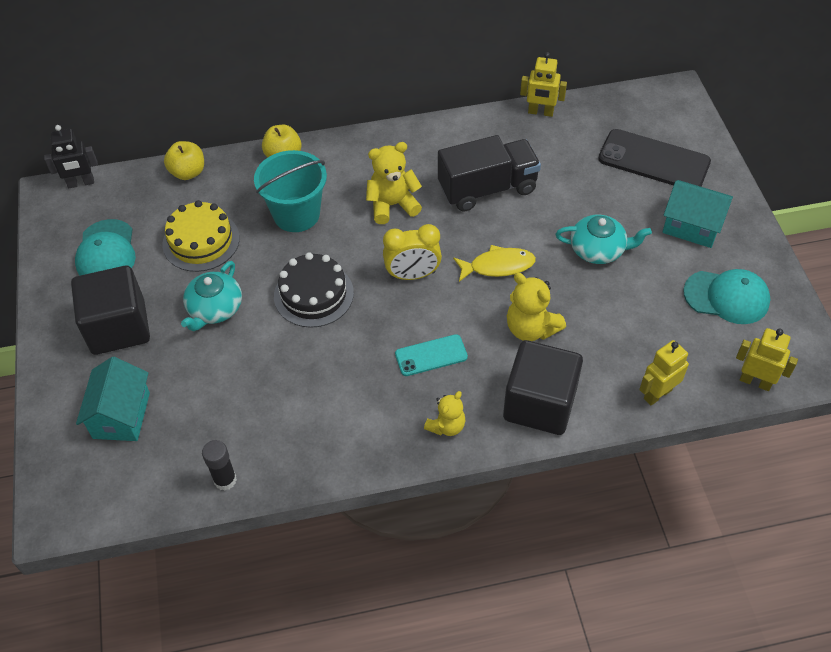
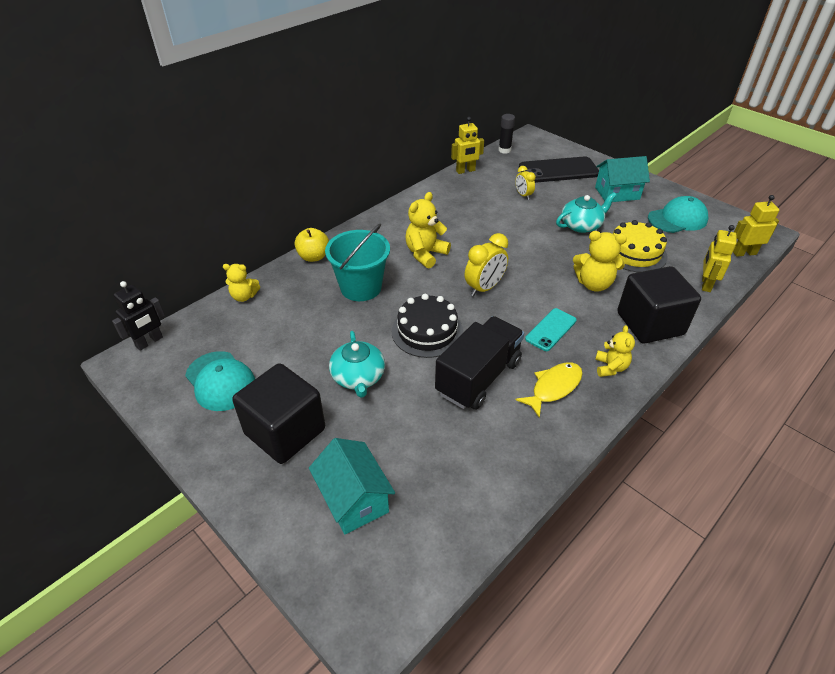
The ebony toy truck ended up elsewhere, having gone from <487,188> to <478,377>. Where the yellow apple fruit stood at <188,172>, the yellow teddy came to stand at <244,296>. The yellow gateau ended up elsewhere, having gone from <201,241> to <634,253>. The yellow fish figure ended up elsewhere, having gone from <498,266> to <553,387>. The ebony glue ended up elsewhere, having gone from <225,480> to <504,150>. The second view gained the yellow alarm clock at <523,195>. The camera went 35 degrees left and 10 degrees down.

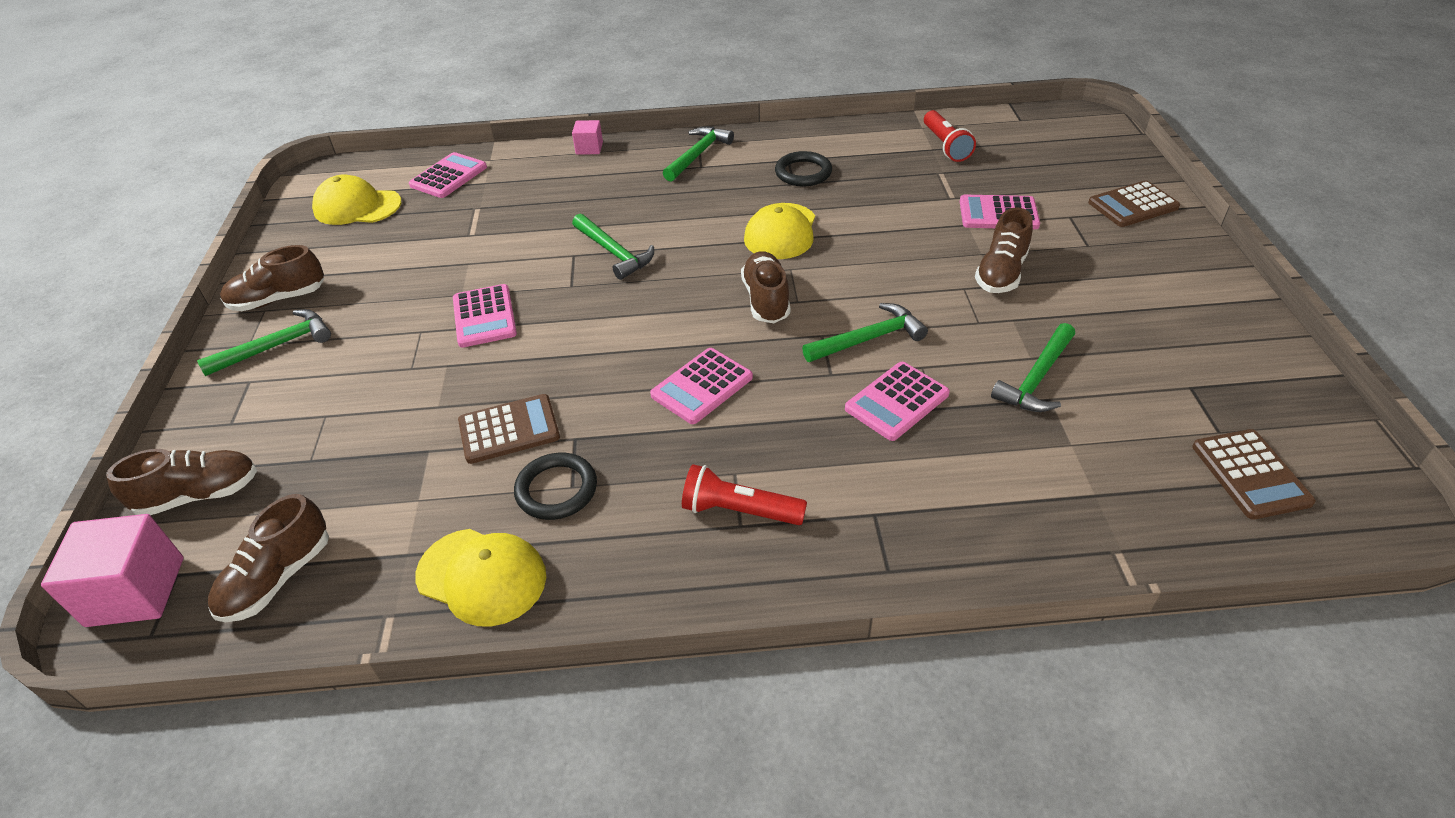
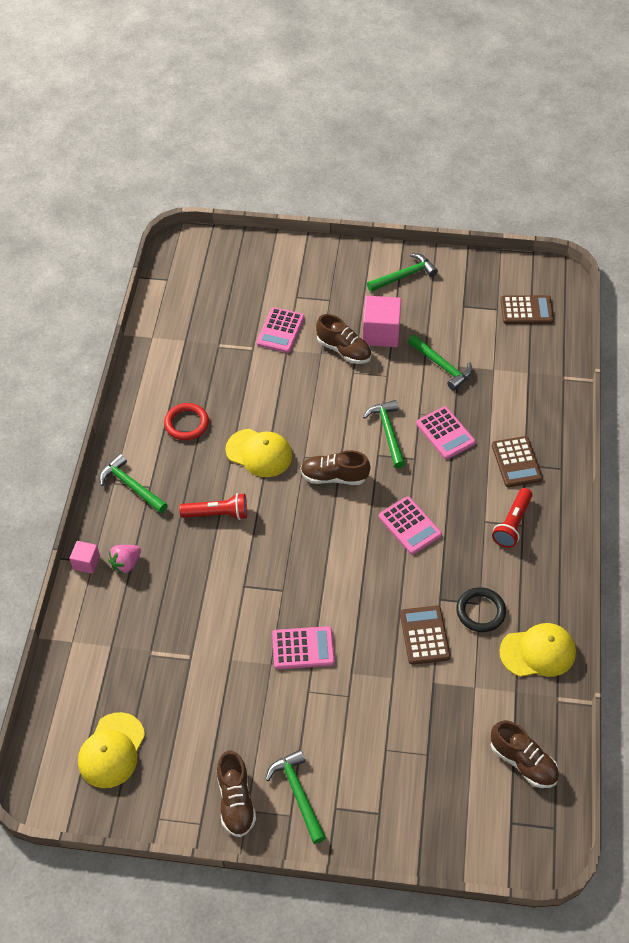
The red pocket torch ended up elsewhere, having gone from <945,146> to <217,514>. What was the ebony ring at <803,173> turned into the red ring at <186,423>. The second view lost the pink adding machine at <448,176>. The dark brown adding machine ended up elsewhere, having gone from <1133,205> to <516,462>. The emerald carpenter's hammer ended up elsewhere, having gone from <614,253> to <404,276>. The second view lost the dark brown shoe at <199,495>. The pink cube ended up elsewhere, having gone from <136,591> to <381,333>. The yellow cap at <482,576> ended up facing another way, 45 degrees clockwise from before. The second view gained the pink toy strawberry at <126,564>. The camera went 80 degrees left and 10 degrees up.

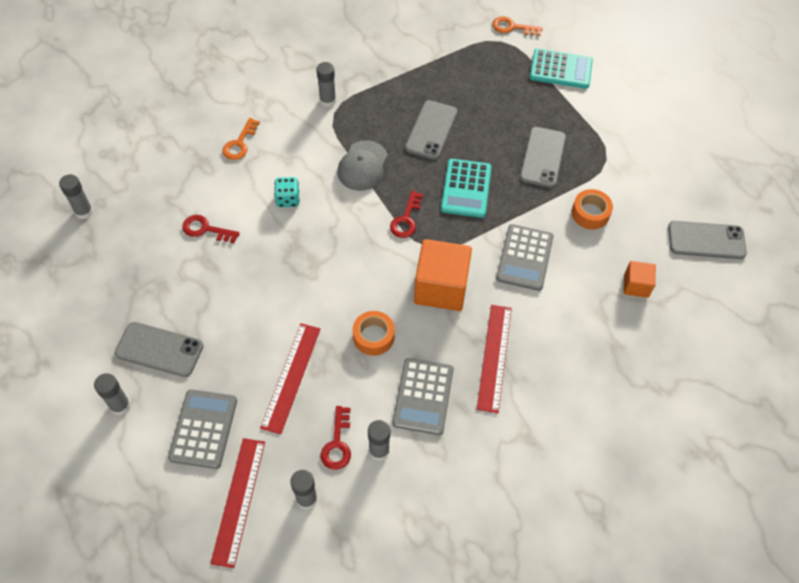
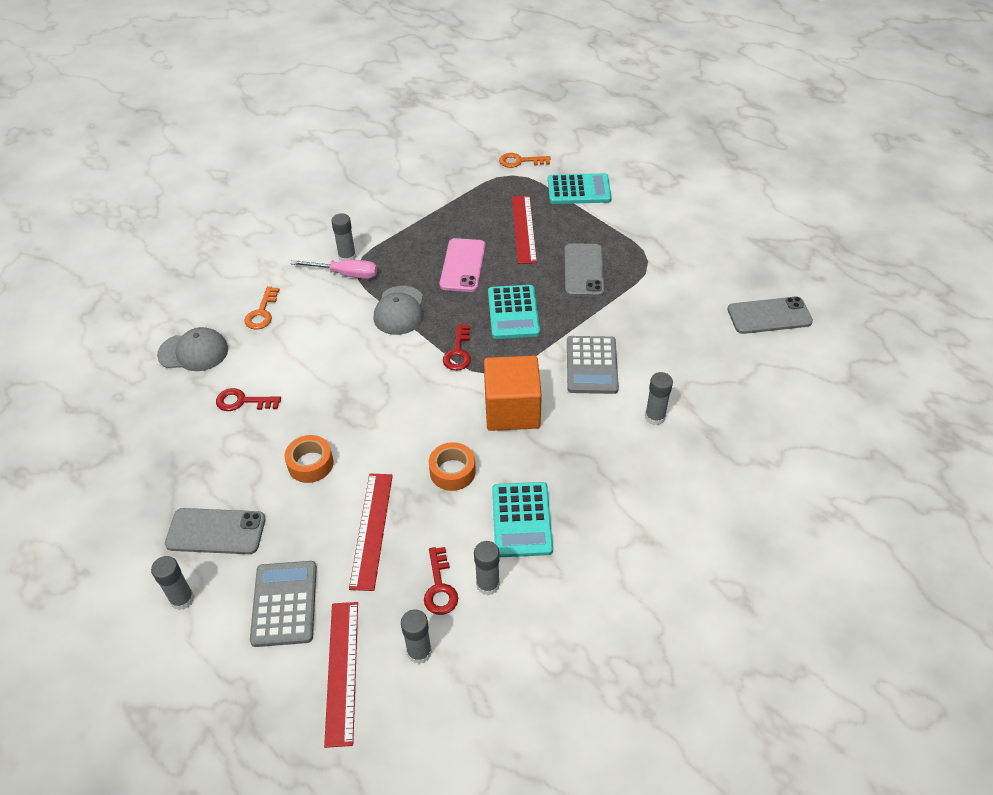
What was the ash-grey mobile phone at <431,130> turned into the pink mobile phone at <462,265>. The ash-grey glue ended up elsewhere, having gone from <84,211> to <655,417>. The second view lost the aqua die at <288,199>. The orange-coloured sticky tape ended up elsewhere, having gone from <590,213> to <310,464>. The second view lost the orange-coloured cube at <636,285>. The red measuring stick ended up elsewhere, having gone from <494,357> to <523,229>. What was the ash-grey adding machine at <423,396> turned into the aqua adding machine at <521,520>. The second view gained the pink screwdriver at <345,274>. The second view gained the ash-grey cap at <193,352>. The camera went 10 degrees left and 10 degrees down.

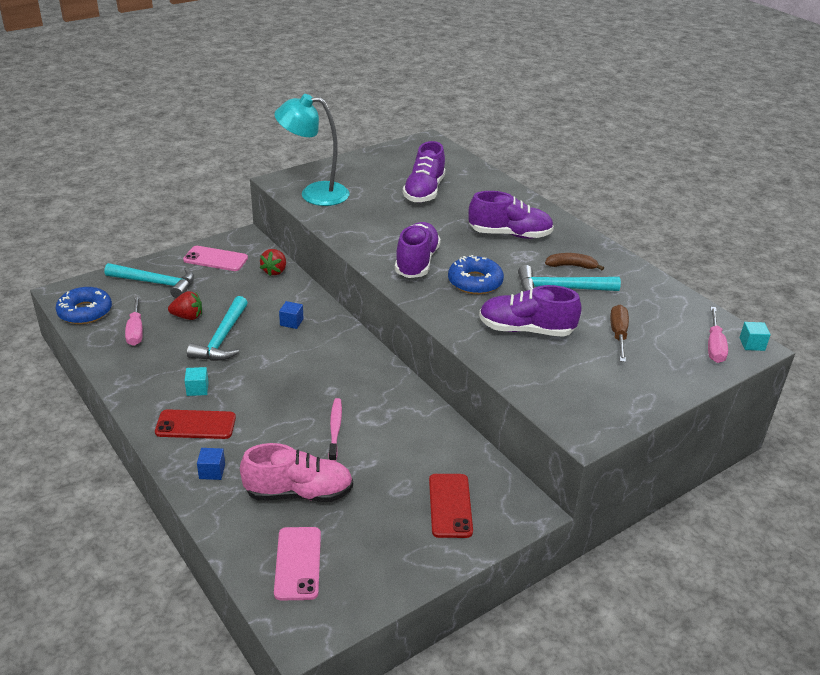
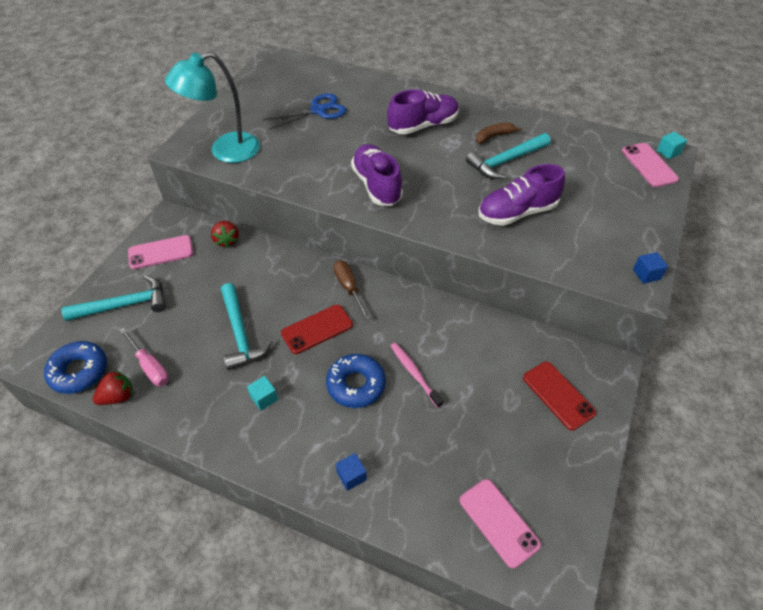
Where the royal purple shoe stood at <424,191>, the blue shears came to stand at <318,110>. The blue doughnut ended up elsewhere, having gone from <475,282> to <356,385>. The red toy strawberry ended up elsewhere, having gone from <188,317> to <118,397>. The blue cube ended up elsewhere, having gone from <291,322> to <646,274>. The dark brown screwdriver ended up elsewhere, having gone from <618,334> to <349,288>. Where the pink screwdriver stood at <714,346>, the pink mobile phone came to stand at <649,165>. The red mobile phone ended up elsewhere, having gone from <195,425> to <317,329>. The second view lost the pink shoe at <299,493>. The camera went 30 degrees left and 15 degrees up.

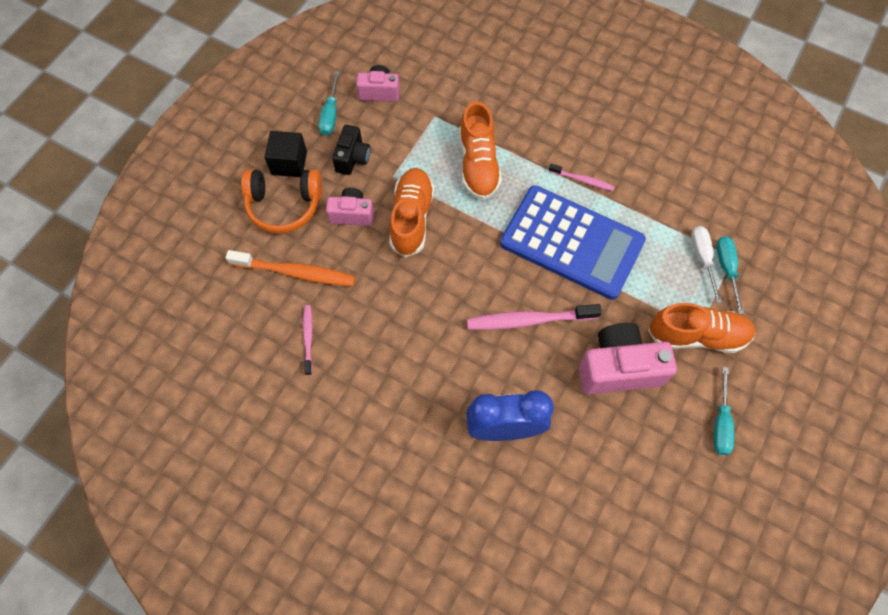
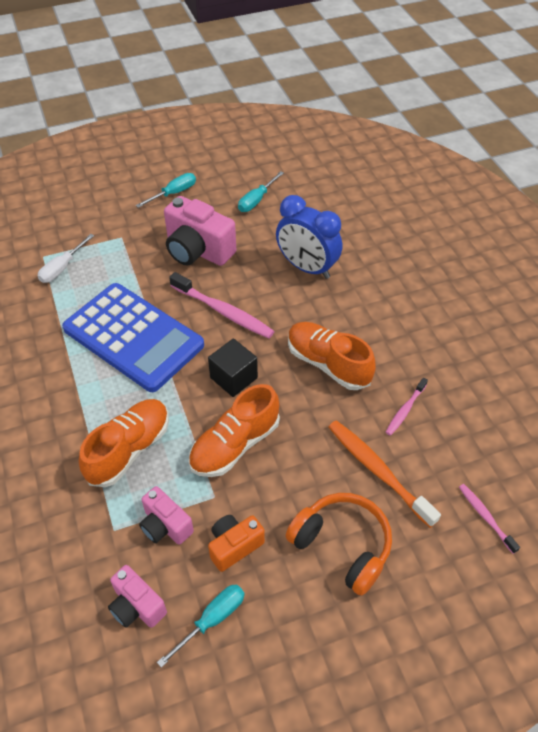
What was the ebony photo camera at <352,158> turned into the orange-coloured photo camera at <234,546>. The ebony cube ended up elsewhere, having gone from <289,163> to <233,378>. The pink toothbrush ended up elsewhere, having gone from <582,180> to <485,517>. The blue adding machine at <571,243> ended up facing another way, 150 degrees clockwise from before. The pink photo camera ended up elsewhere, having gone from <352,214> to <165,526>. The aqua screwdriver ended up elsewhere, having gone from <726,269> to <256,200>. The orange-coloured shoe ended up elsewhere, having gone from <697,335> to <328,364>. The camera went 140 degrees left and 15 degrees down.

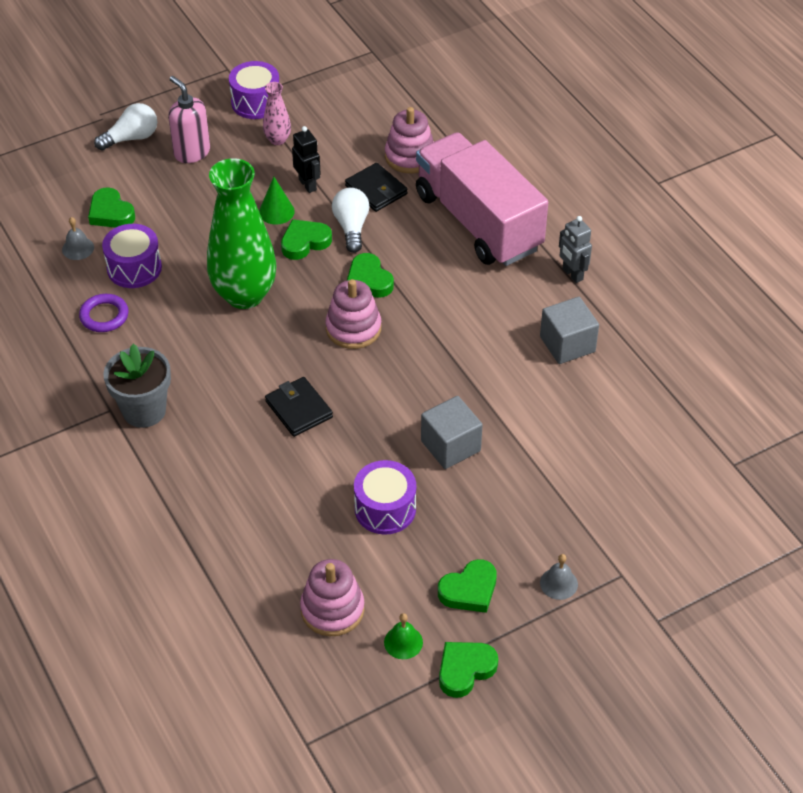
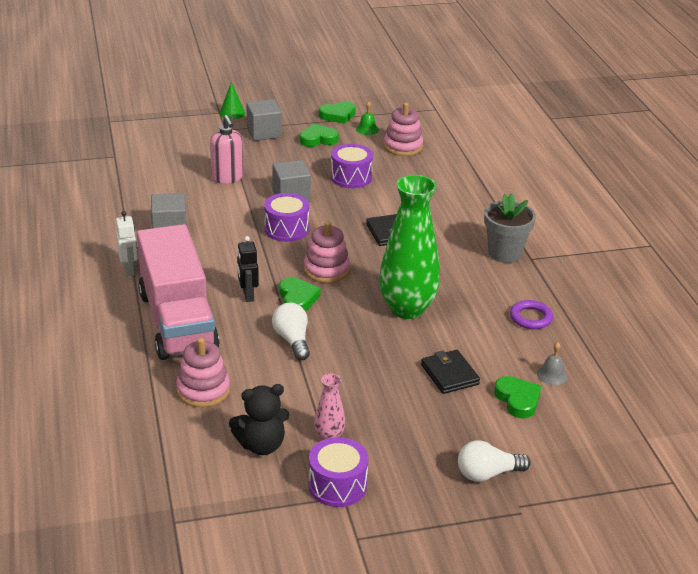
The pink soap pump ended up elsewhere, having gone from <192,152> to <227,178>. The ebony robot figure ended up elsewhere, having gone from <308,185> to <248,295>. The ebony billfold ended up elsewhere, having gone from <376,190> to <449,374>. The emerald cone shape ended up elsewhere, having gone from <276,211> to <232,113>. The white light bulb at <351,227> ended up facing another way, 150 degrees clockwise from before. What was the ash-grey robot figure at <572,274> turned into the white robot figure at <129,269>. The second view lost the emerald heart shape at <305,242>. The royal purple drum ended up elsewhere, having gone from <134,268> to <286,229>. Where the ash-grey school bell stood at <558,583>, the ash-grey cube came to stand at <264,133>. The second view gained the ebony teddy at <261,445>. The camera went 165 degrees left and 15 degrees down.

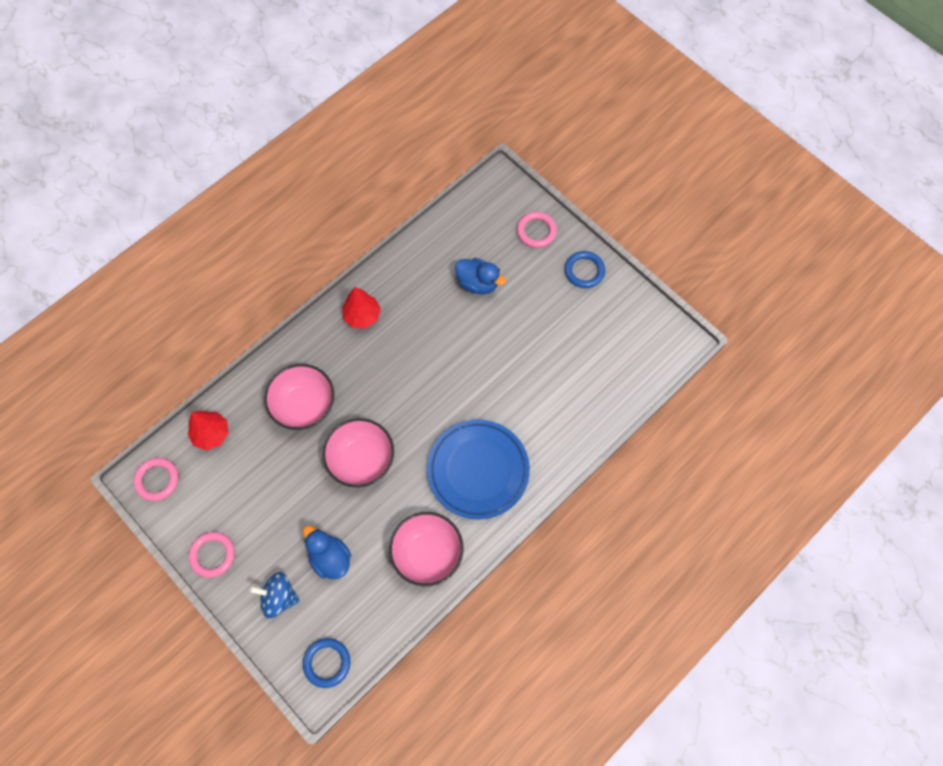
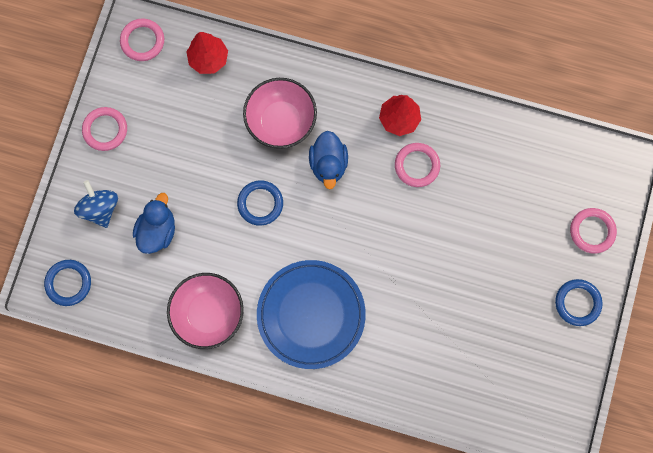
The blue toy duck ended up elsewhere, having gone from <478,283> to <328,164>. Where the pink bowl stood at <361,460>, the blue ring came to stand at <260,203>. The second view gained the pink ring at <417,165>. The camera went 60 degrees right and 10 degrees up.

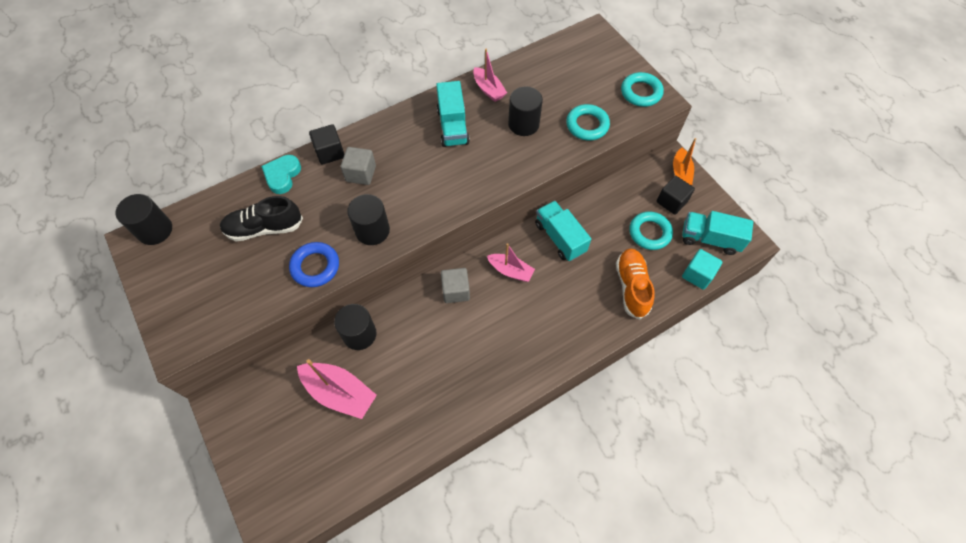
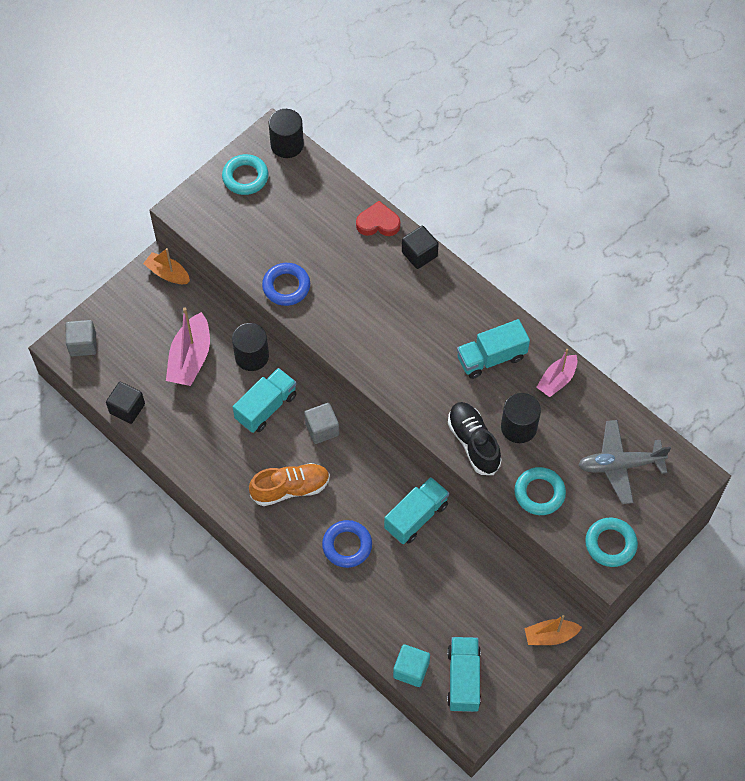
The ash-grey cube ended up elsewhere, having gone from <361,173> to <83,344>. What was the aqua heart shape at <282,175> turned into the red heart shape at <378,223>. The ebony cube ended up elsewhere, having gone from <671,201> to <127,408>. The second view lost the ebony cylinder shape at <372,230>. The ebony shoe ended up elsewhere, having gone from <264,228> to <473,443>. The aqua ring ended up elsewhere, having gone from <649,233> to <245,177>. The second view lost the pink sailboat at <510,271>. The orange-coloured shoe ended up elsewhere, having gone from <631,287> to <290,489>. The second view gained the orange-coloured sailboat at <167,273>. The second view gained the aqua toy truck at <266,407>. The second view gained the ash-grey toy plane at <620,465>. The second view gained the blue ring at <347,545>. The camera went 75 degrees right and 0 degrees up.

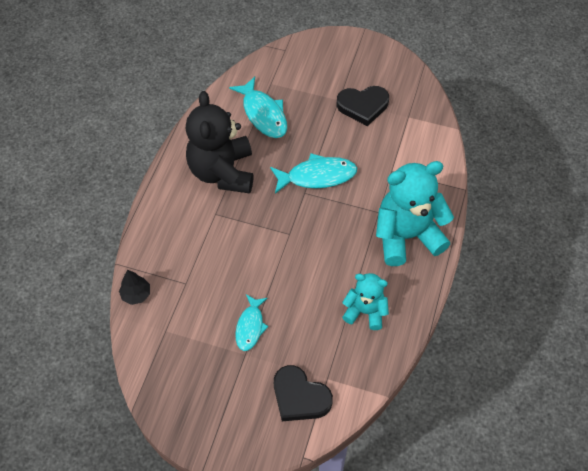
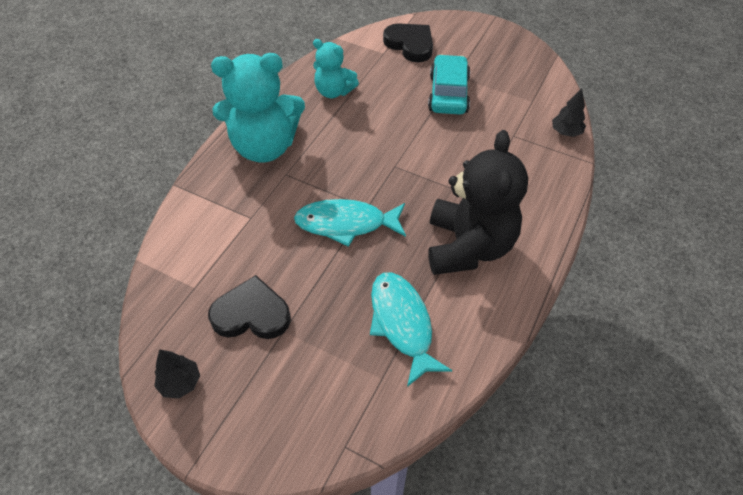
Where the aqua fish figure stood at <250,326>, the aqua car came to stand at <448,94>. The second view gained the ebony tree at <180,383>. The camera went 170 degrees left and 5 degrees down.

